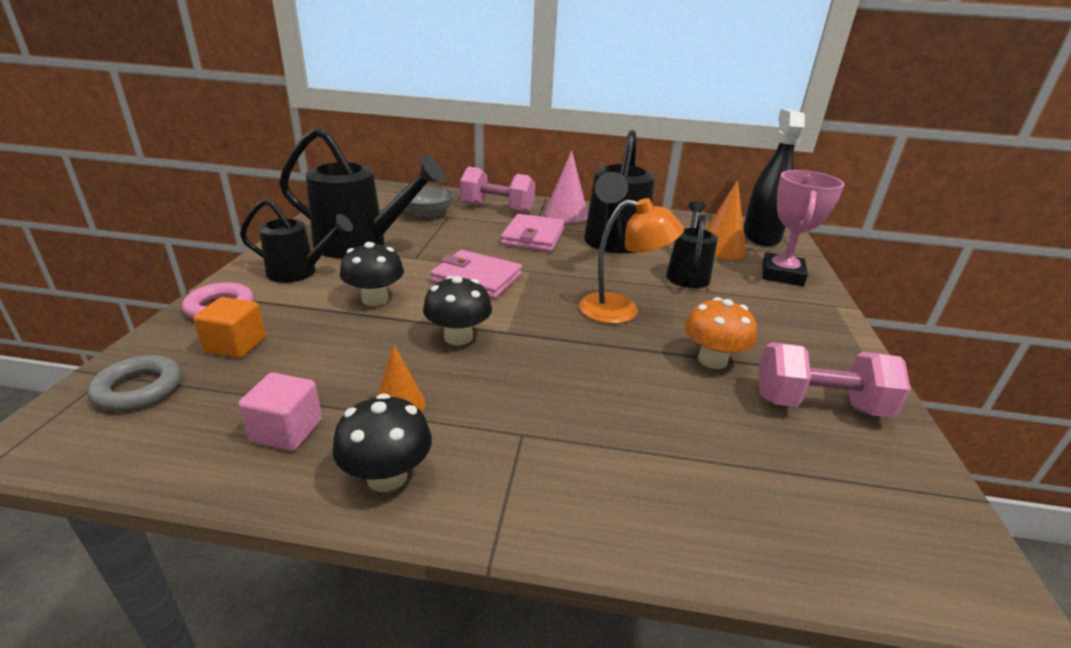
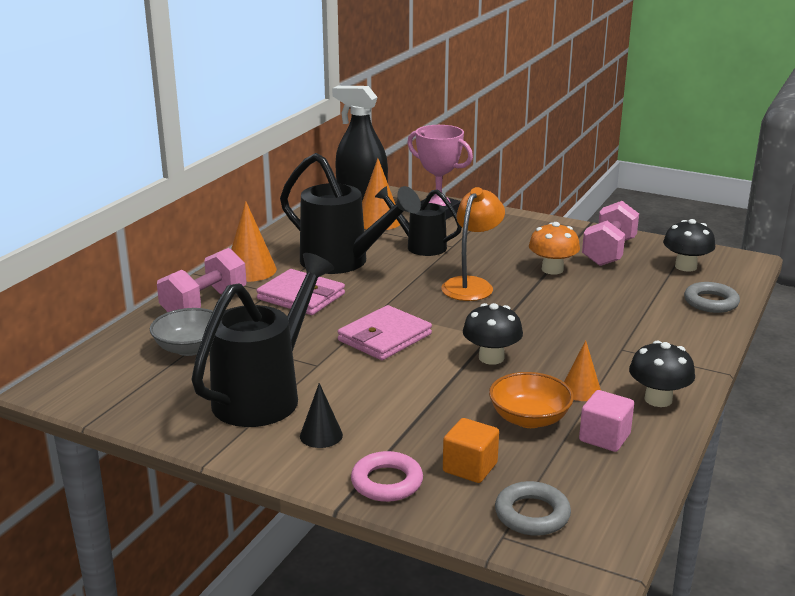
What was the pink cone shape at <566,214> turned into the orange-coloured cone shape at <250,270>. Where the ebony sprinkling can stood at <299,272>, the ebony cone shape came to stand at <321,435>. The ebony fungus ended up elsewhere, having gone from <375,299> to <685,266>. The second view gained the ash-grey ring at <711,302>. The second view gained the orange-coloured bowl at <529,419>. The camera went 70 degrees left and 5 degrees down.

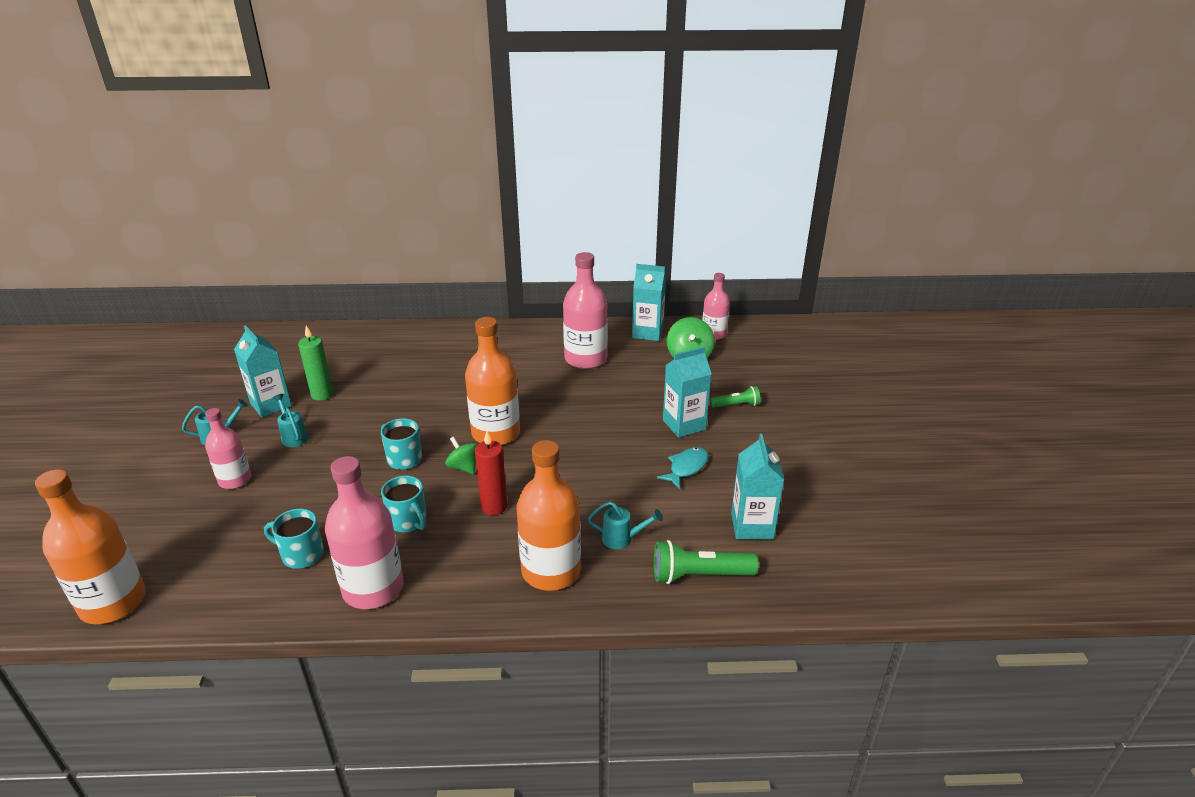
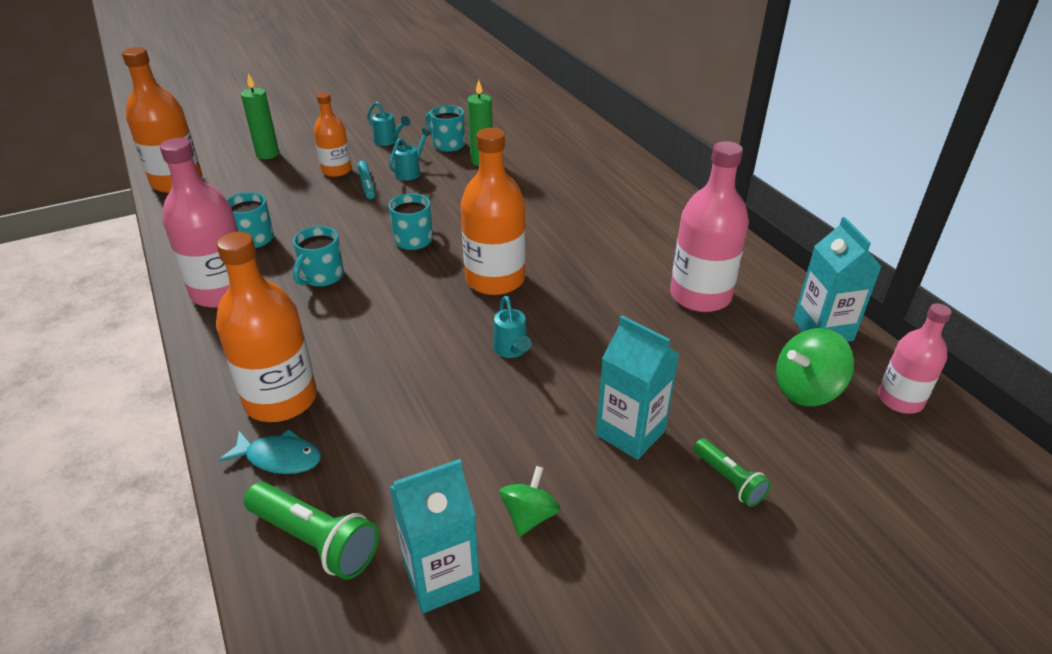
Where the aqua carton stood at <271,405>, the aqua mug came to stand at <447,144>. What was the pink flask at <235,480> turned into the orange-coloured flask at <336,170>. The second view lost the red candle at <494,506>. The emerald spinning top ended up elsewhere, having gone from <464,467> to <529,516>. The aqua fish figure ended up elsewhere, having gone from <686,467> to <279,458>. The aqua sprinkling can ended up elsewhere, having gone from <622,539> to <512,351>. The emerald pocket torch at <699,575> ended up facing another way, 150 degrees clockwise from before. The second view gained the emerald candle at <267,154>. The second view gained the aqua felt pen at <367,184>. The camera went 65 degrees right and 5 degrees up.

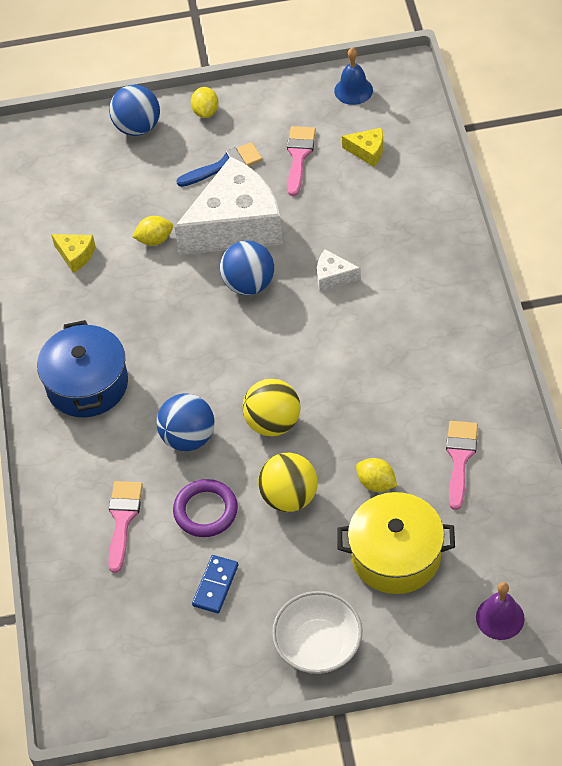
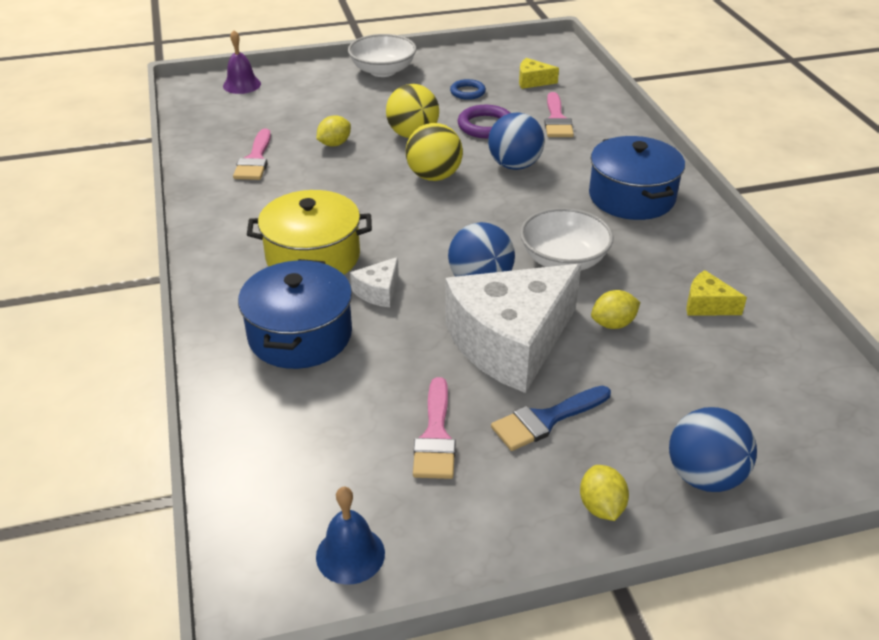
The yellow piece of cheese ended up elsewhere, having gone from <367,151> to <533,81>. The white piece of cheese at <333,276> ended up facing another way, 120 degrees clockwise from before. The yellow citrus fruit at <376,483> ended up facing another way, 75 degrees counterclockwise from before. The yellow pot ended up elsewhere, having gone from <396,555> to <313,257>. Where the blue domino stood at <215,585>, the blue ring came to stand at <467,92>. The second view gained the white bowl at <563,260>. The second view gained the blue pot at <300,335>. The camera went 170 degrees right and 15 degrees down.

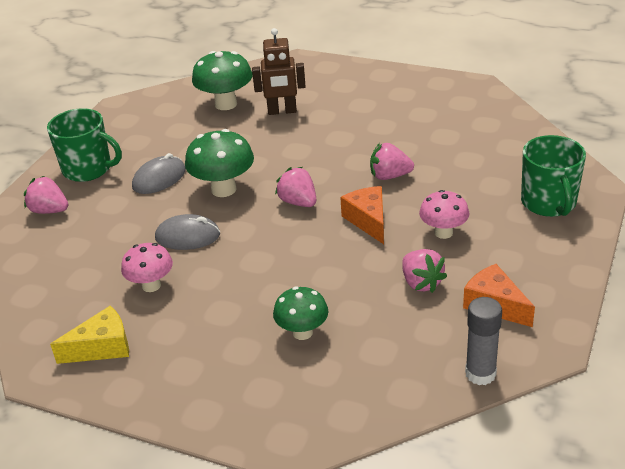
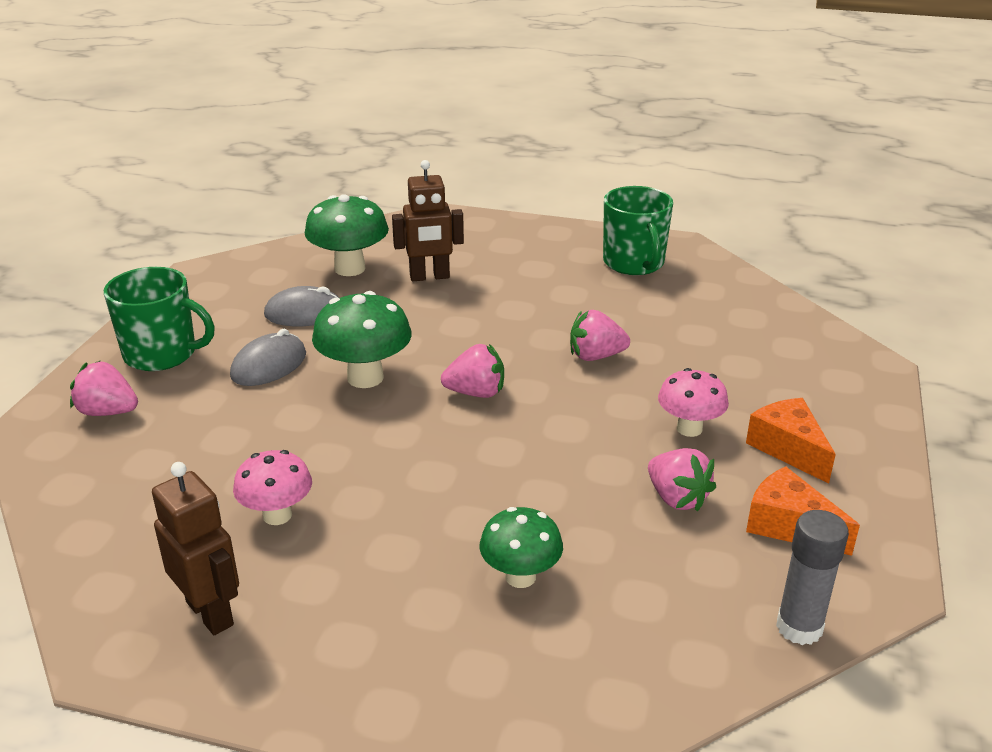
The emerald mug ended up elsewhere, having gone from <549,203> to <634,263>. The pink toy strawberry at <298,202> ended up facing another way, 135 degrees clockwise from before. The orange-coloured piece of cheese ended up elsewhere, having gone from <368,220> to <788,449>. The ash-grey computer mouse ended up elsewhere, having gone from <187,236> to <305,313>. Where the yellow piece of cheese stood at <102,347>, the dark brown robot figure came to stand at <210,613>. The camera went 10 degrees left and 5 degrees down.

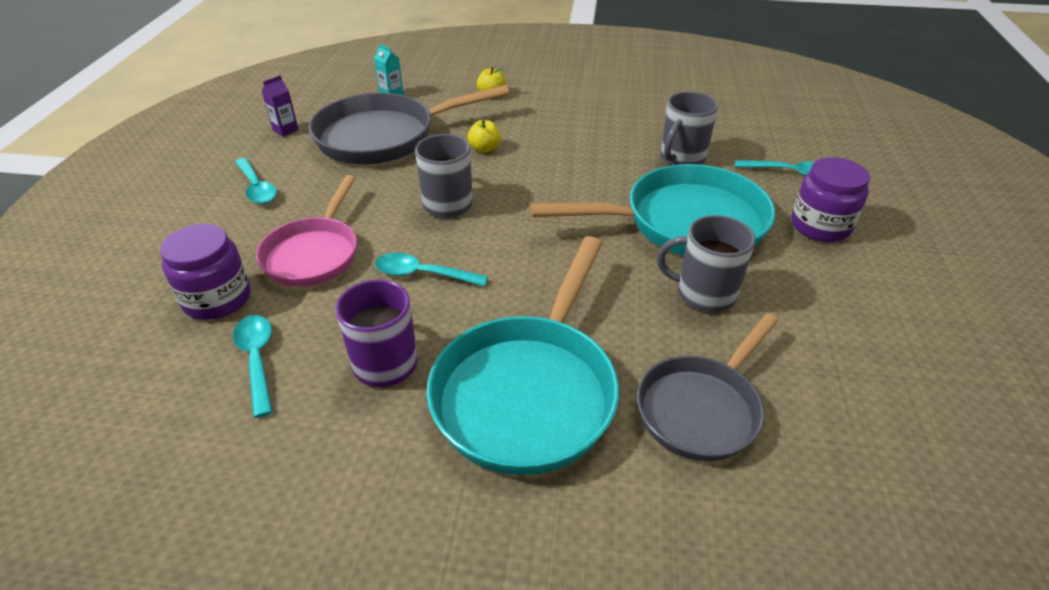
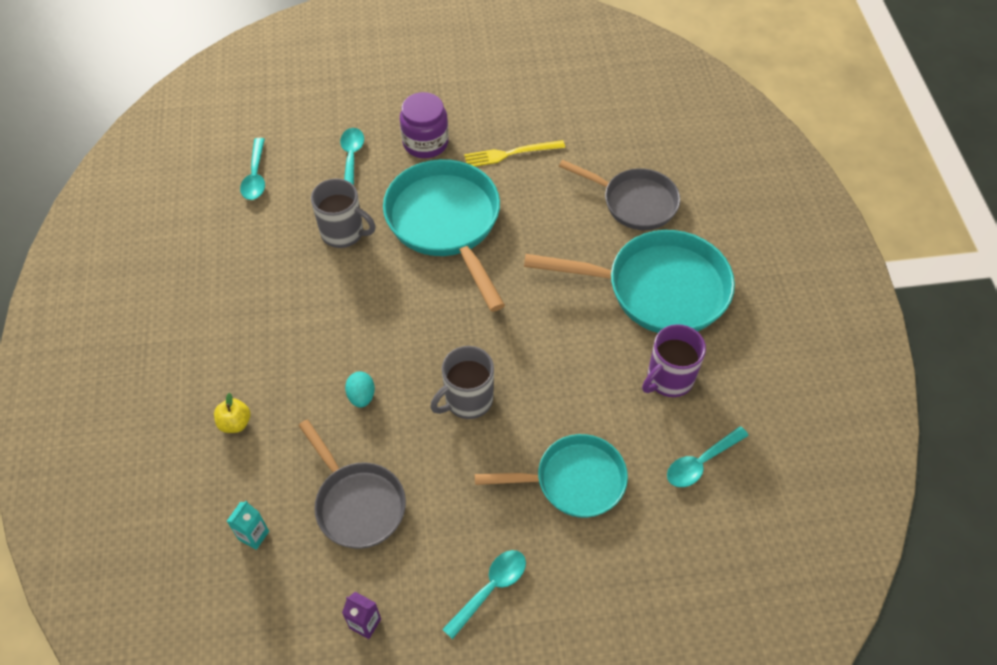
The size of the ash-grey skillet at <384,137> changed by a factor of 0.65. Where the yellow apple fruit stood at <484,149>, the aqua egg came to stand at <361,396>. What was the pink skillet at <314,254> turned into the aqua skillet at <573,481>. The second view lost the ash-grey mug at <703,294>. The second view lost the royal purple preserve jar at <217,299>. The aqua tablespoon ended up elsewhere, having gone from <423,274> to <256,176>. The second view gained the yellow dinner fork at <511,153>. The camera went 105 degrees left and 15 degrees up.

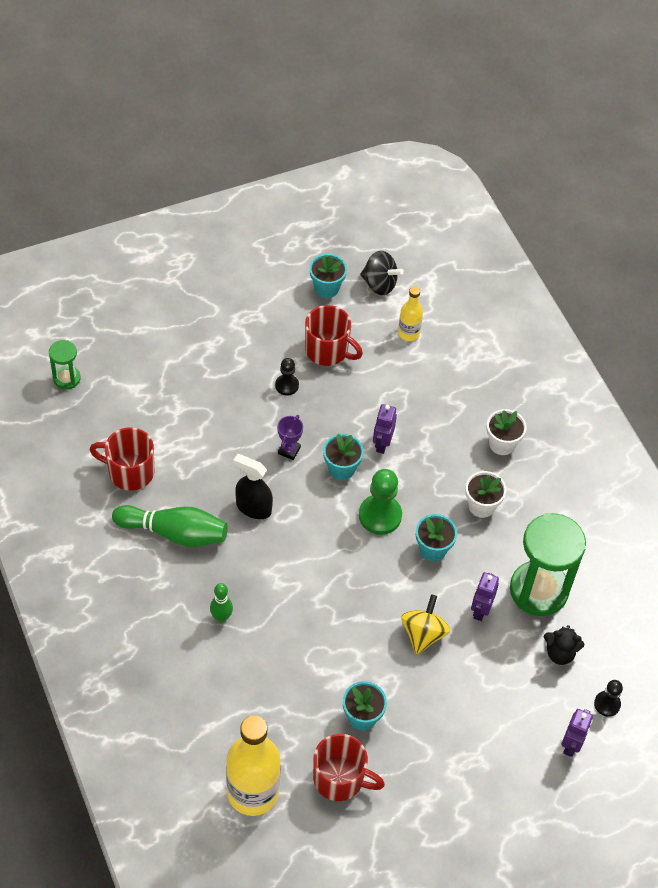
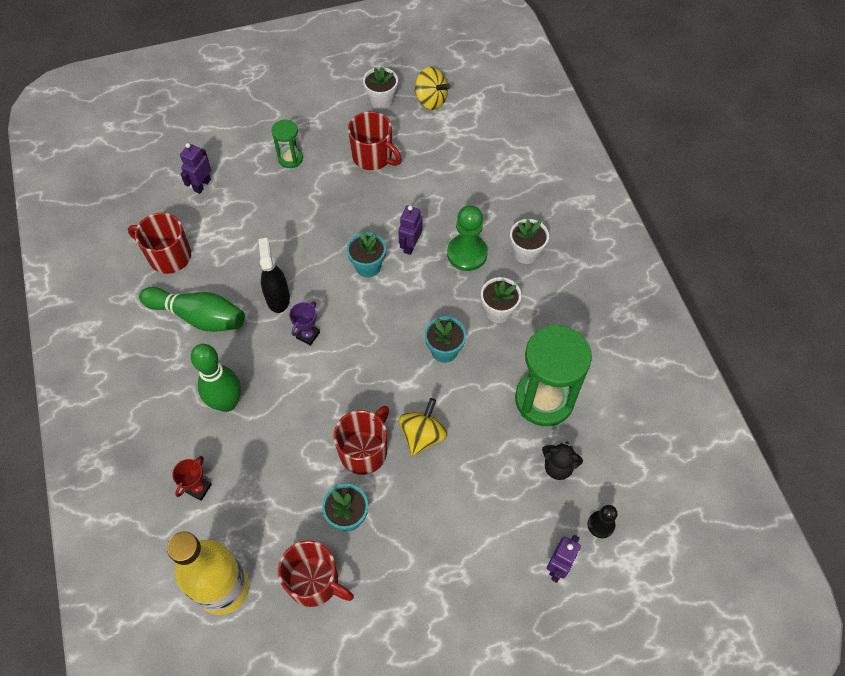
What was the ebony spinning top at <379,284> turned into the yellow spinning top at <431,100>. What was the aqua potted plant at <326,288> turned into the white potted plant at <381,101>. The second view lost the yellow flask at <408,333>. The emerald sandglass ended up elsewhere, having gone from <66,378> to <290,158>. The second view lost the ebony pawn at <287,385>. The royal purple trophy ended up elsewhere, having gone from <289,450> to <308,335>. The ebony spray bottle at <253,507> ended up facing another way, 45 degrees clockwise from before. The emerald pawn ended up elsewhere, having gone from <380,515> to <467,254>. The royal purple robot figure ended up elsewhere, having gone from <480,610> to <202,185>. The size of the emerald skittle at <221,617> changed by a factor of 1.79. The second view gained the red mug at <364,451>. The second view gained the red trophy at <198,488>. The camera went 10 degrees right and 5 degrees up.

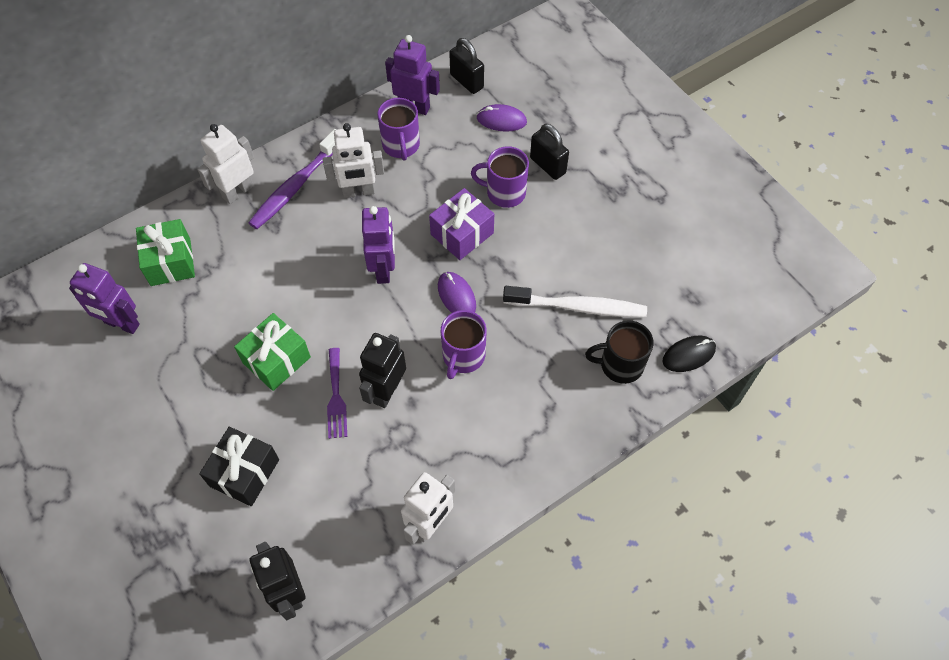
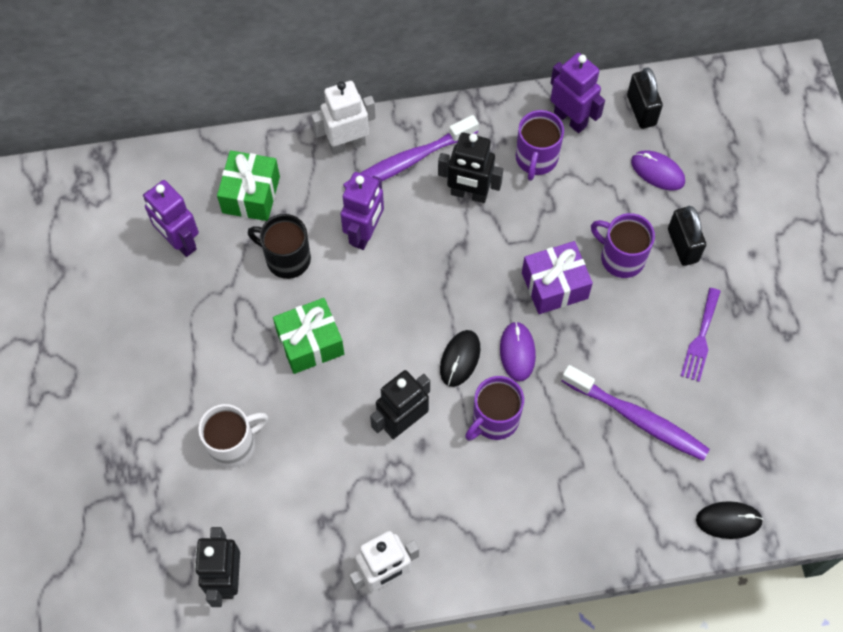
What was the white robot figure at <358,192> turned into the ebony robot figure at <469,194>. The royal purple robot figure ended up elsewhere, having gone from <383,269> to <365,233>. What was the white toothbrush at <578,307> turned into the royal purple toothbrush at <637,418>. The ebony mug ended up elsewhere, having gone from <620,365> to <286,258>. The royal purple dinner fork ended up elsewhere, having gone from <336,397> to <701,338>. Where the ebony gift stood at <244,473>, the white mug came to stand at <233,444>. The second view gained the ebony computer mouse at <460,359>. The camera went 25 degrees right and 5 degrees up.

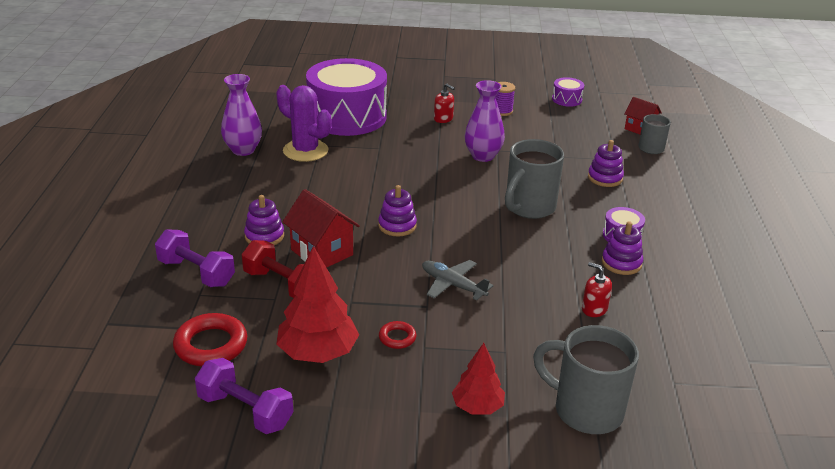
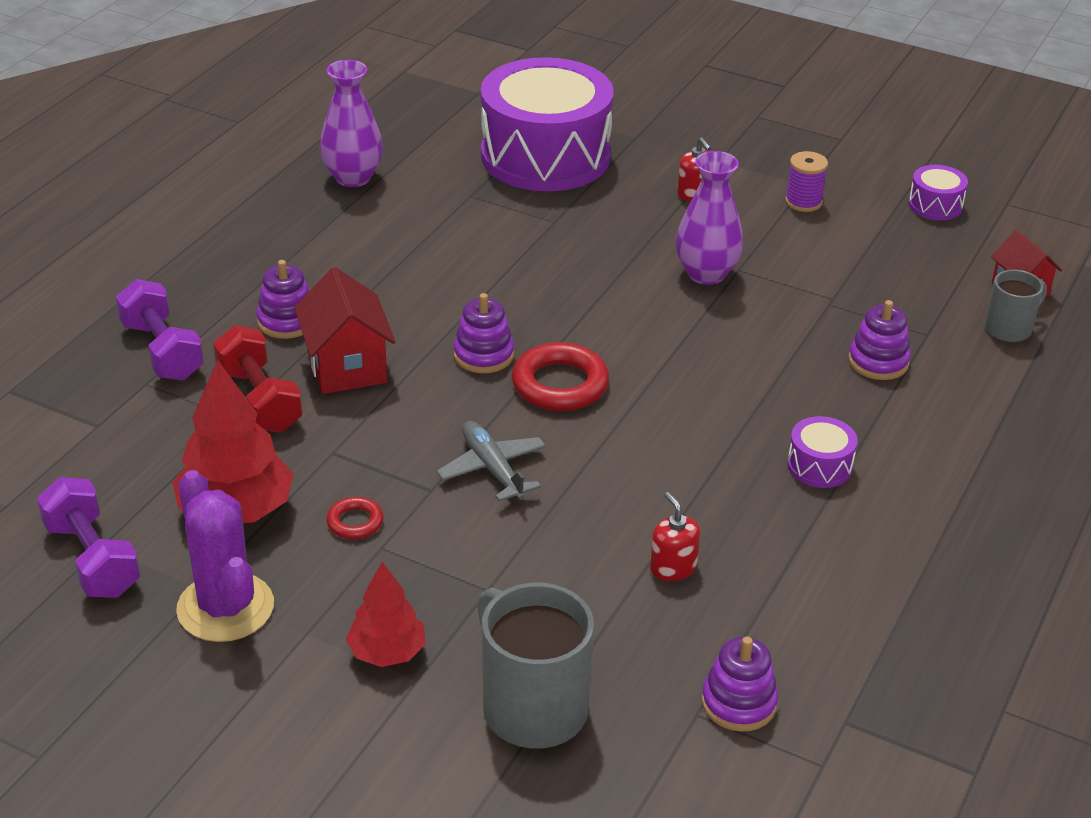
The royal purple cactus ended up elsewhere, having gone from <305,151> to <225,608>. The second view lost the ash-grey mug at <529,207>. The royal purple stacking rings ended up elsewhere, having gone from <621,263> to <739,703>. The red ring ended up elsewhere, having gone from <211,345> to <560,384>. The camera went 25 degrees right and 5 degrees up.

